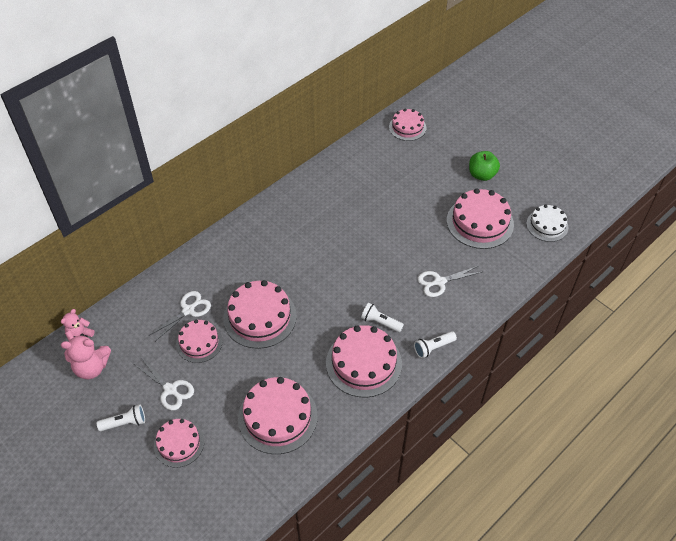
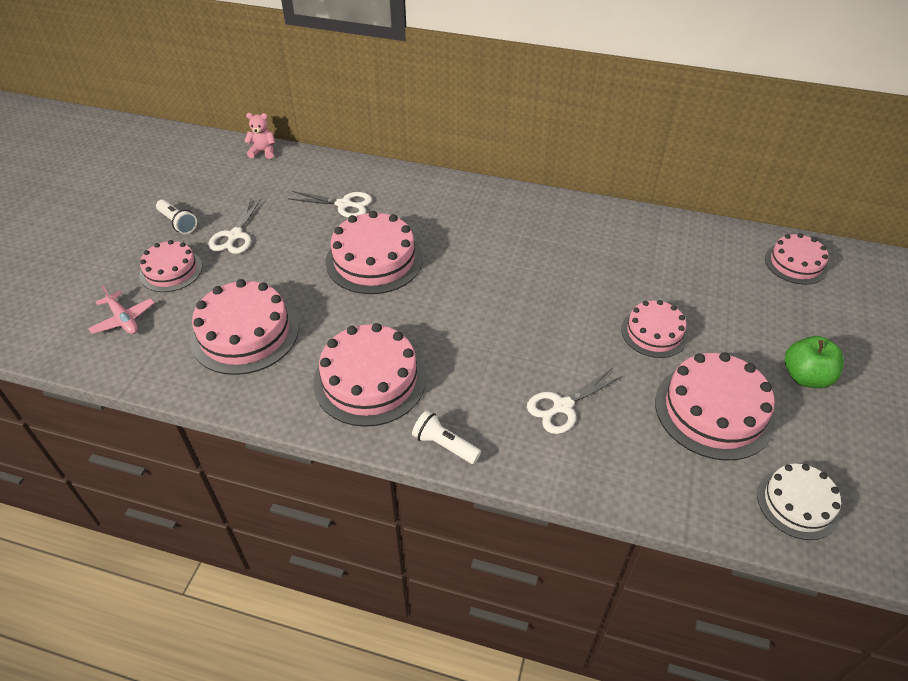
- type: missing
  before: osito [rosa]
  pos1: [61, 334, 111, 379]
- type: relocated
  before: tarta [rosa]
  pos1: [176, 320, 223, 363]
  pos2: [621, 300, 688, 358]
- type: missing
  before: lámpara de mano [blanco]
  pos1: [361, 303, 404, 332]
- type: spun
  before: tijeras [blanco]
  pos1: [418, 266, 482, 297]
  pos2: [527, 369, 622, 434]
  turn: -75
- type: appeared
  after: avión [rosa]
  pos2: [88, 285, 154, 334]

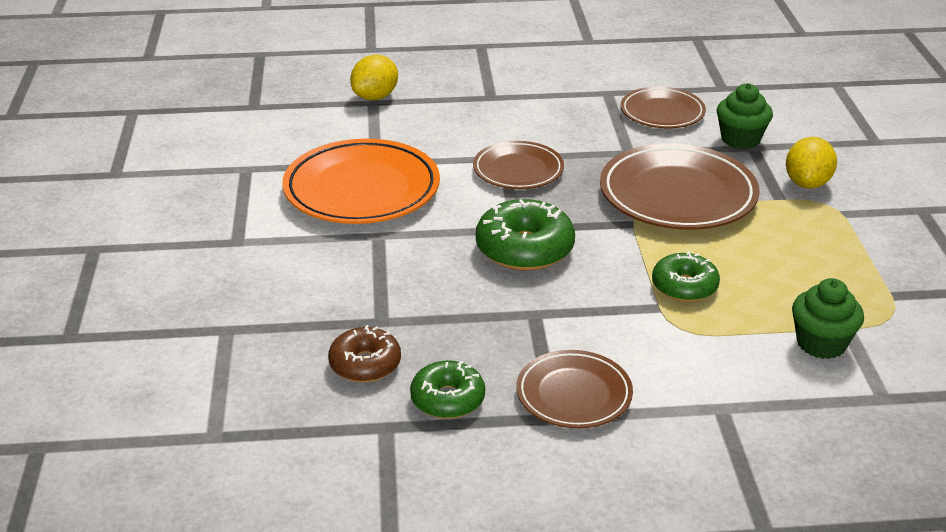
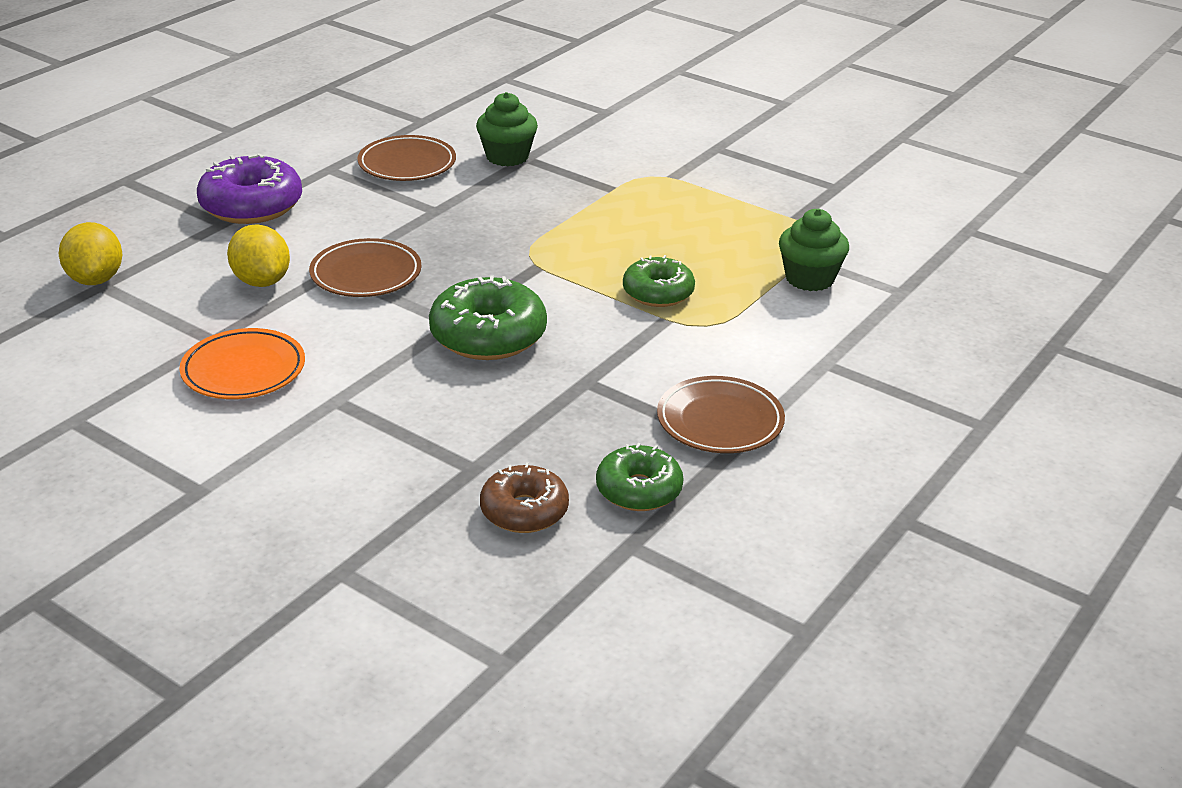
- type: size
  before: plato [naranja]
  pos1: [282, 139, 440, 224]
  pos2: [180, 328, 305, 399]
  scale: 0.6
- type: missing
  before: plato [marrón]
  pos1: [600, 143, 760, 230]
- type: relocated
  before: limón [amarillo]
  pos1: [786, 137, 837, 189]
  pos2: [227, 224, 290, 287]
- type: appeared
  after: rosquilla [morado]
  pos2: [197, 153, 302, 224]

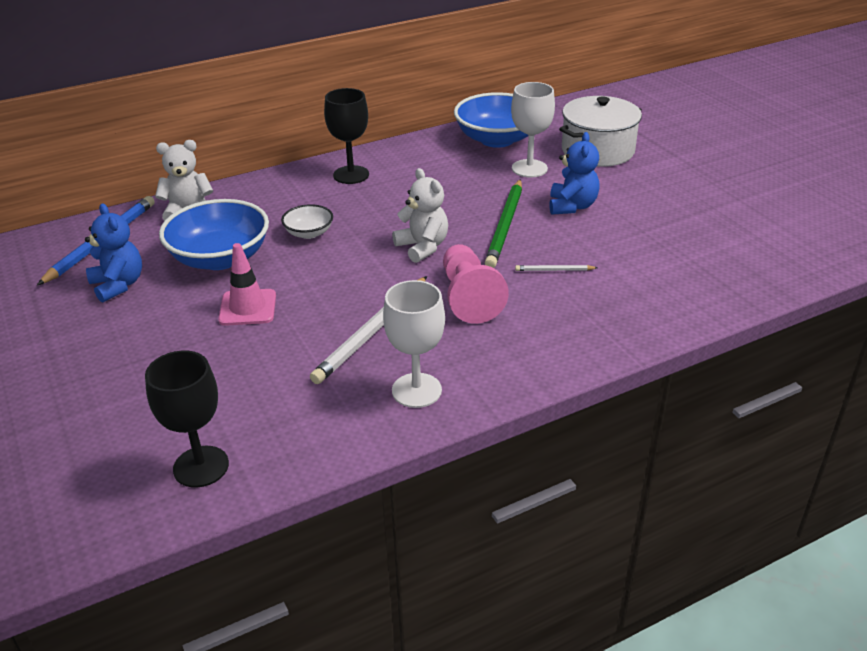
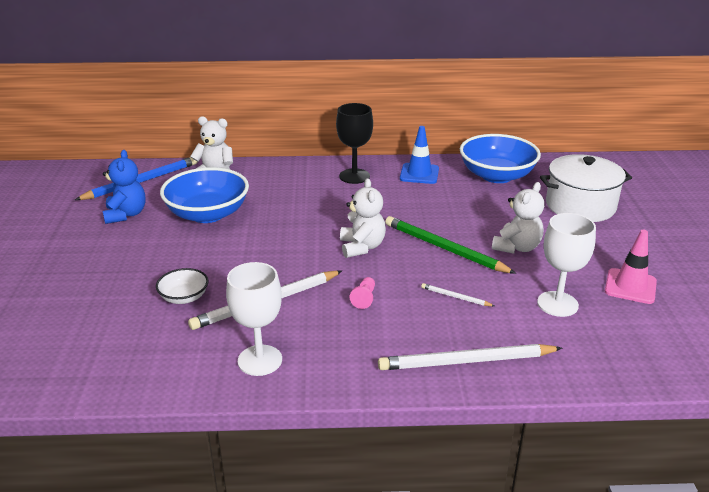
- type: missing
  before: copa [negro]
  pos1: [145, 350, 229, 488]
- type: relocated
  before: cono de tráfico [rosa]
  pos1: [218, 243, 276, 326]
  pos2: [605, 230, 657, 304]
- type: relocated
  before: cuenco [blanco]
  pos1: [281, 204, 333, 239]
  pos2: [156, 268, 209, 304]
- type: size
  before: peón [rosa]
  pos1: [443, 244, 509, 324]
  pos2: [350, 277, 375, 309]
  scale: 0.44
- type: spun
  before: lápiz [verde]
  pos1: [485, 179, 522, 268]
  pos2: [385, 216, 516, 274]
  turn: 90
- type: relocated
  before: copa [blanco]
  pos1: [511, 82, 555, 177]
  pos2: [537, 213, 596, 317]
- type: colour
  before: osito [azul]
  after: osito [blanco]
  pos1: [549, 132, 600, 215]
  pos2: [492, 182, 544, 254]
- type: appeared
  after: lápiz [blanco]
  pos2: [378, 344, 562, 370]
- type: appeared
  after: cono de tráfico [azul]
  pos2: [400, 126, 439, 184]

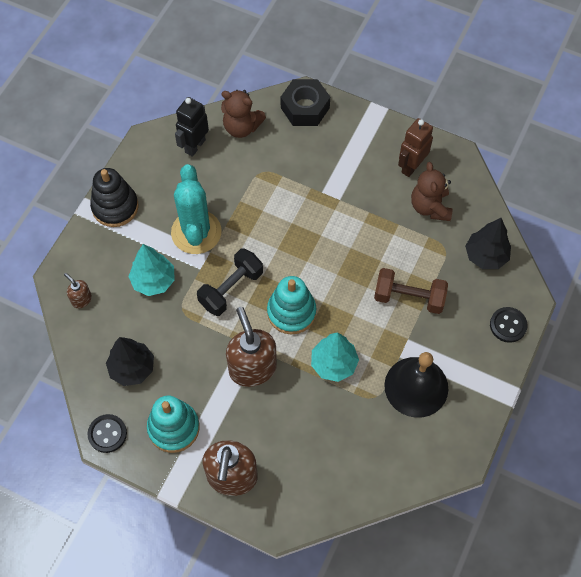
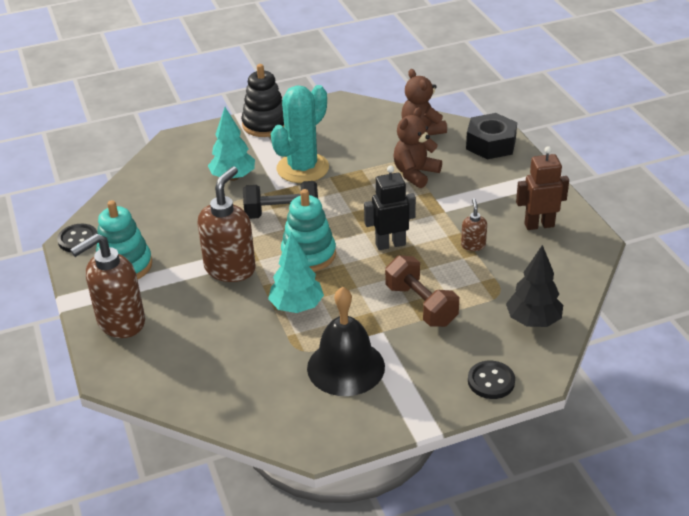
- type: relocated
  before: dispensador de jabón [marrón]
  pos1: [64, 273, 92, 308]
  pos2: [461, 198, 487, 251]
- type: missing
  before: árbol [negro]
  pos1: [106, 337, 154, 386]
- type: relocated
  before: robot [negro]
  pos1: [175, 97, 209, 157]
  pos2: [364, 165, 416, 250]
- type: relocated
  before: osito [marrón]
  pos1: [411, 162, 453, 221]
  pos2: [393, 107, 442, 188]

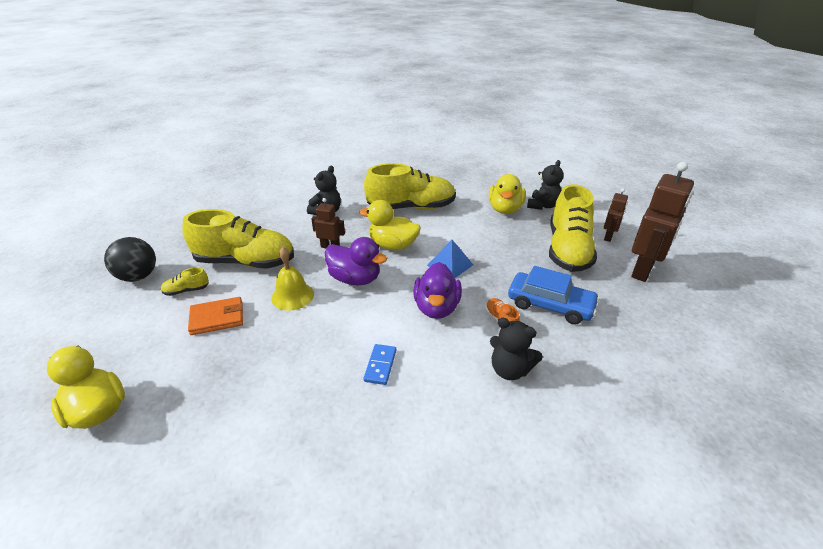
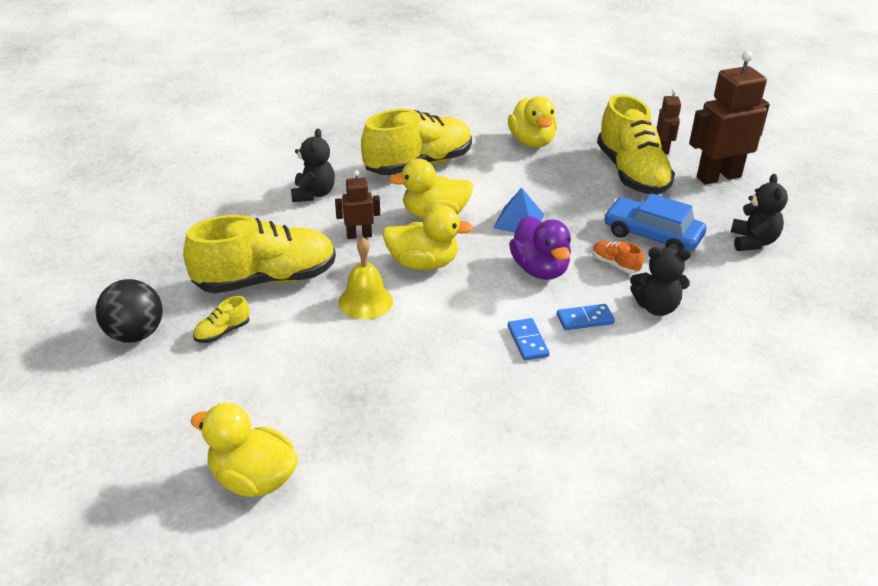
- type: missing
  before: cartera [naranja]
  pos1: [188, 297, 243, 335]
- type: colour
  before: pato [morado]
  after: pato [amarillo]
  pos1: [325, 237, 387, 285]
  pos2: [382, 205, 473, 270]
- type: spun
  before: coche [azul]
  pos1: [508, 266, 600, 324]
  pos2: [604, 193, 706, 252]
  turn: -150
- type: relocated
  before: osito [negro]
  pos1: [527, 160, 564, 210]
  pos2: [731, 174, 788, 251]
- type: spun
  before: robot [marrón]
  pos1: [631, 162, 694, 282]
  pos2: [689, 51, 770, 185]
  turn: -120
- type: appeared
  after: ficha de dominó [azul]
  pos2: [557, 304, 615, 330]

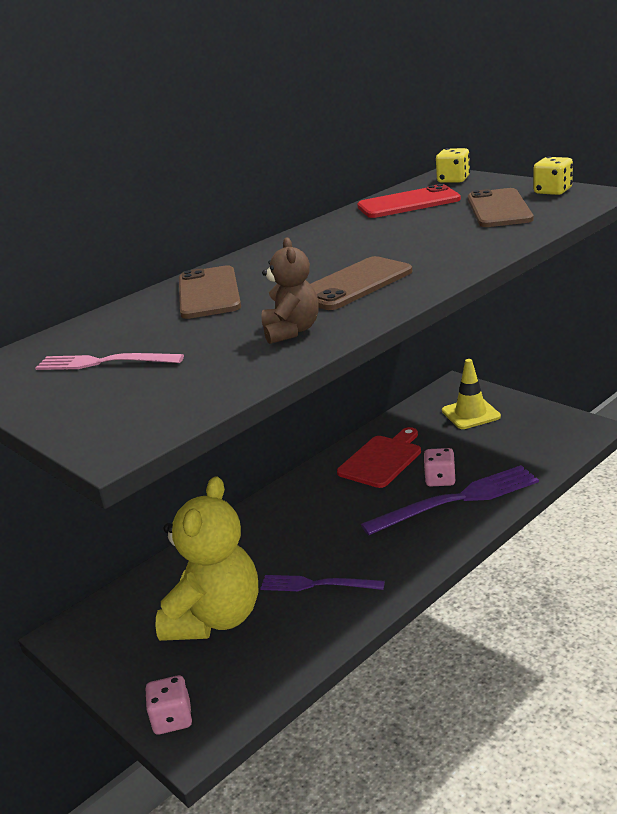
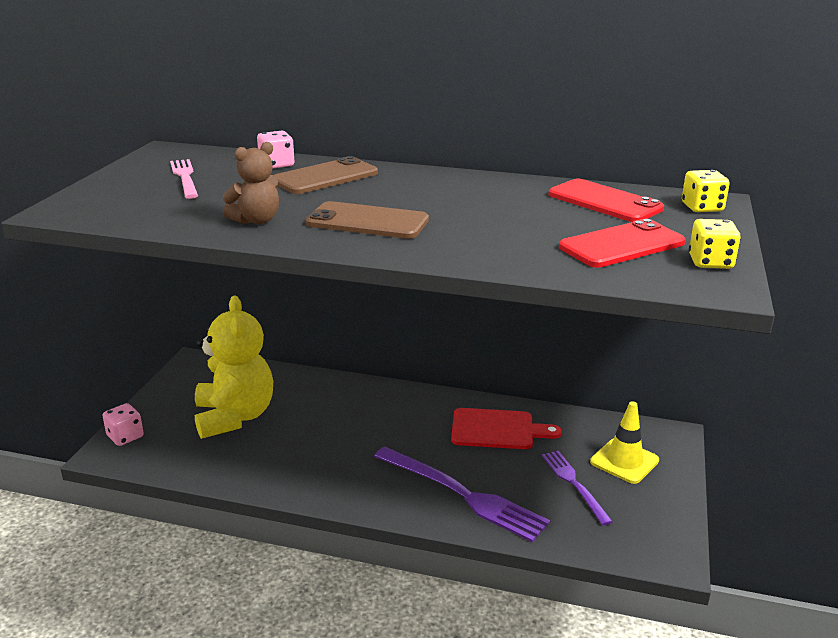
- type: spun
  before: osito [amarillo]
  pos1: [156, 476, 259, 641]
  pos2: [195, 295, 273, 439]
  turn: -90
- type: relocated
  before: tenedor [morado]
  pos1: [260, 575, 385, 591]
  pos2: [542, 451, 613, 525]
- type: relocated
  before: dado [rosa]
  pos1: [424, 448, 456, 486]
  pos2: [257, 131, 295, 169]
- type: colour
  before: móvil [marrón]
  after: móvil [rojo]
  pos1: [468, 188, 534, 227]
  pos2: [559, 219, 686, 268]

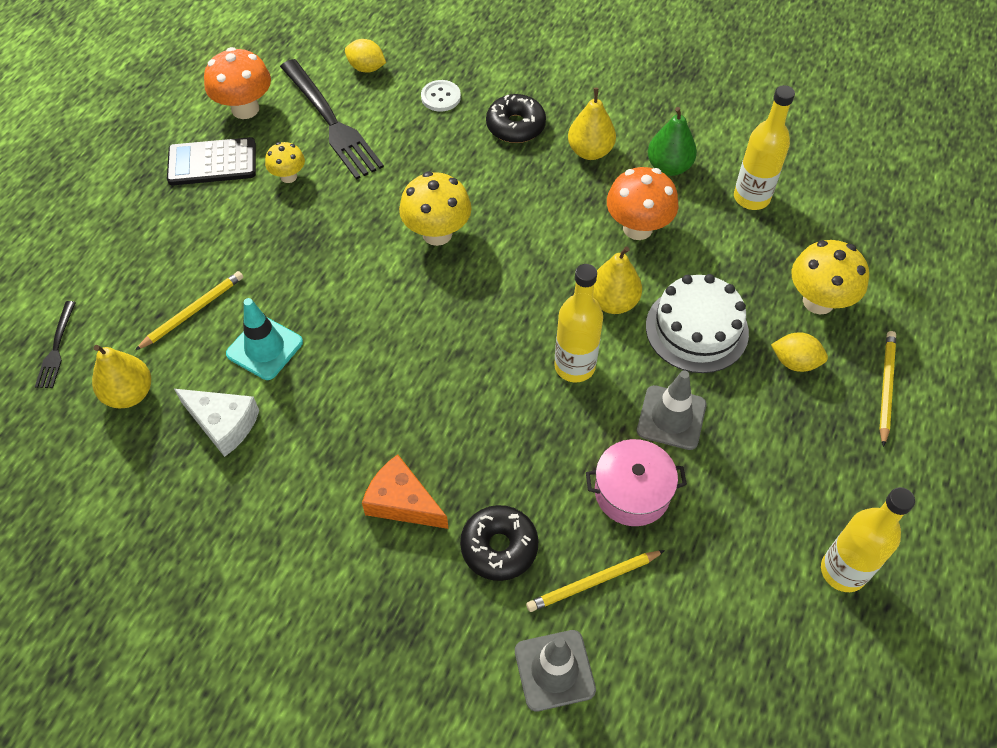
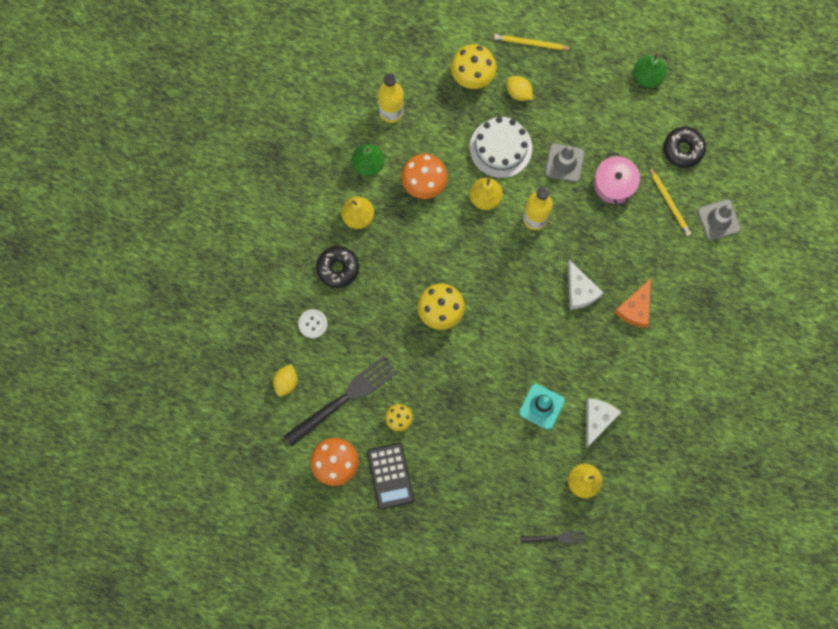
- type: missing
  before: lápiz [amarillo]
  pos1: [135, 271, 243, 350]
- type: relocated
  before: rosquilla [negro]
  pos1: [460, 505, 538, 581]
  pos2: [664, 127, 706, 168]
- type: spun
  before: limón [amarillo]
  pos1: [771, 332, 828, 372]
  pos2: [507, 76, 533, 101]
  turn: -60
- type: exchanged
  before: botella [amarillo]
  after: pera [verde]
  pos1: [821, 487, 915, 592]
  pos2: [634, 53, 666, 88]
- type: appeared
  after: queso [blanco]
  pos2: [568, 260, 603, 310]

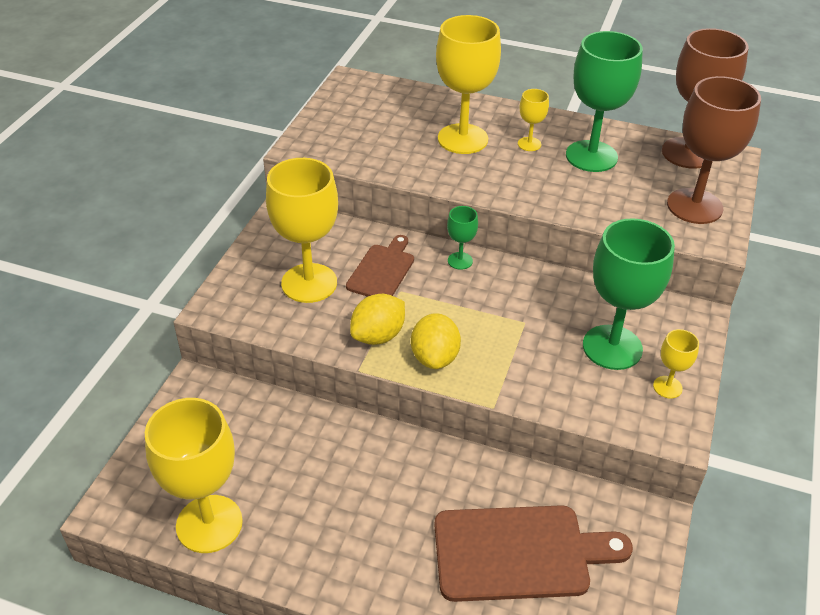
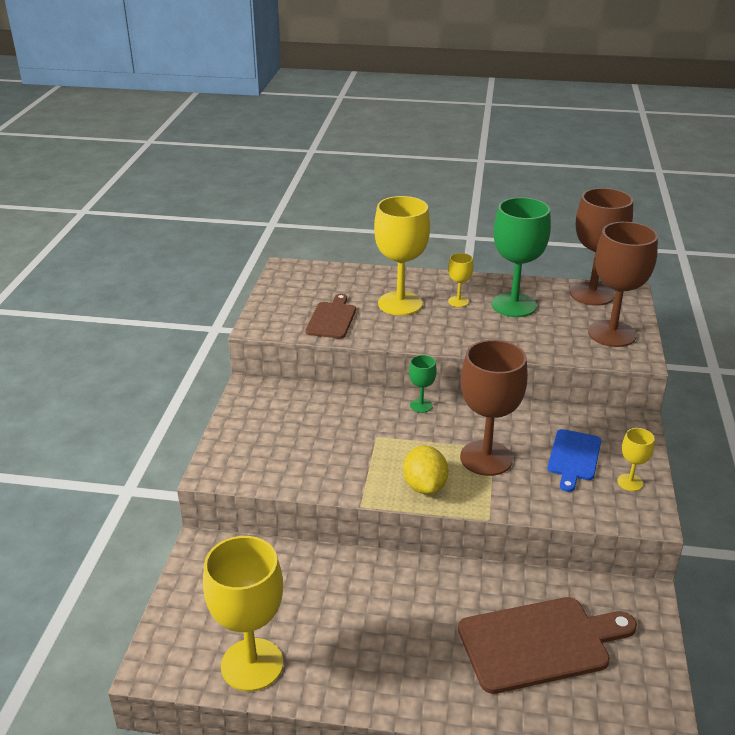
- type: missing
  before: copa [amarillo]
  pos1: [266, 158, 338, 303]
- type: relocated
  before: tabla de cortar [marrón]
  pos1: [346, 235, 414, 297]
  pos2: [305, 294, 356, 338]
- type: missing
  before: limón [amarillo]
  pos1: [350, 294, 405, 345]
- type: exchanged
  before: copa [verde]
  after: tabla de cortar [azul]
  pos1: [583, 218, 675, 370]
  pos2: [548, 429, 601, 492]
- type: appeared
  after: copa [marrón]
  pos2: [460, 340, 528, 476]

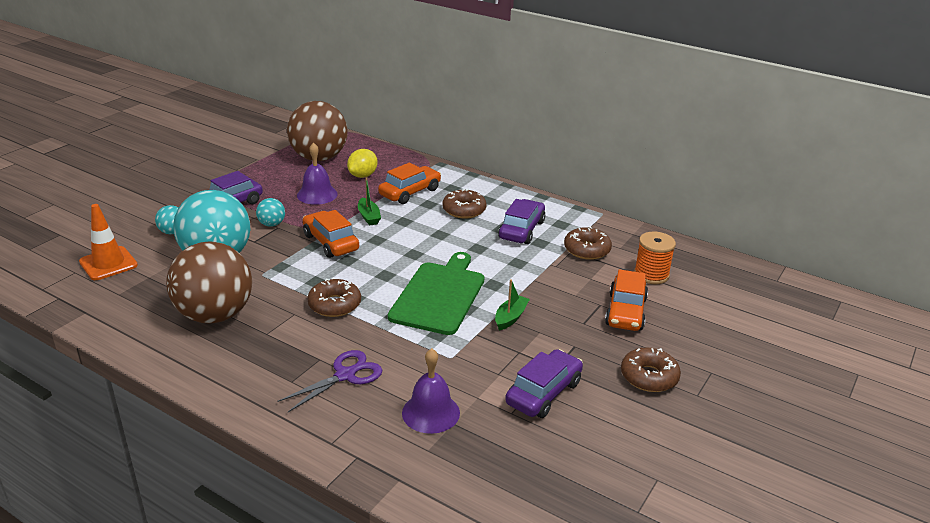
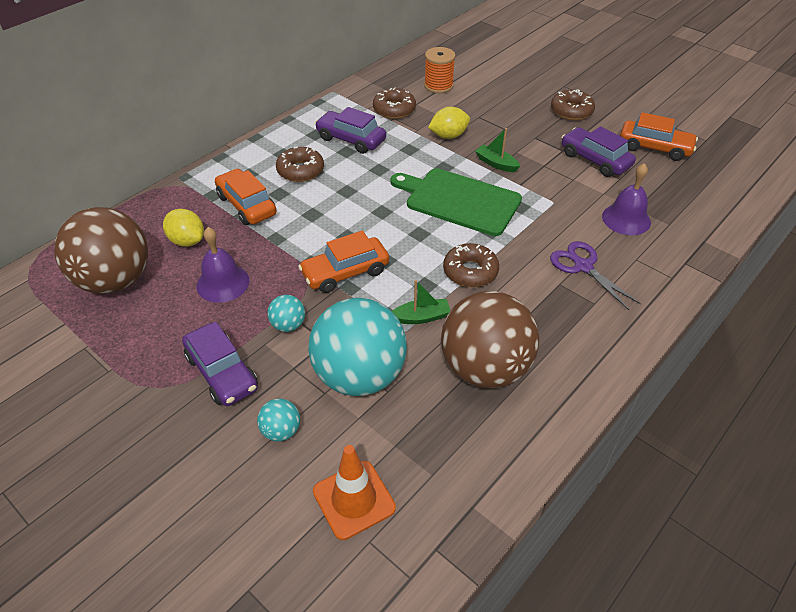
- type: relocated
  before: barco [verde]
  pos1: [358, 177, 381, 226]
  pos2: [392, 280, 451, 324]
- type: relocated
  before: coche [naranja]
  pos1: [605, 269, 648, 331]
  pos2: [620, 112, 698, 161]
- type: appeared
  after: limón [amarillo]
  pos2: [428, 107, 470, 139]

